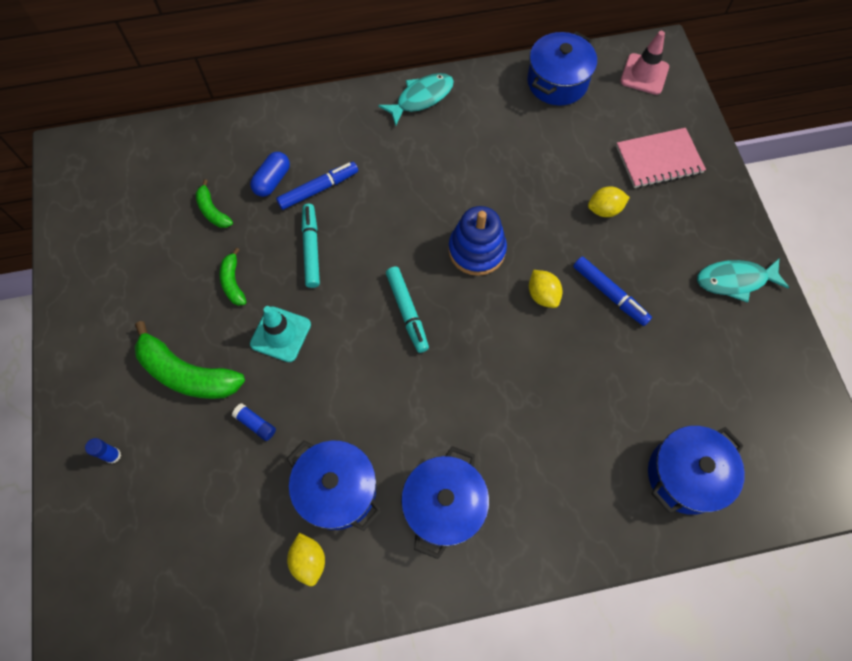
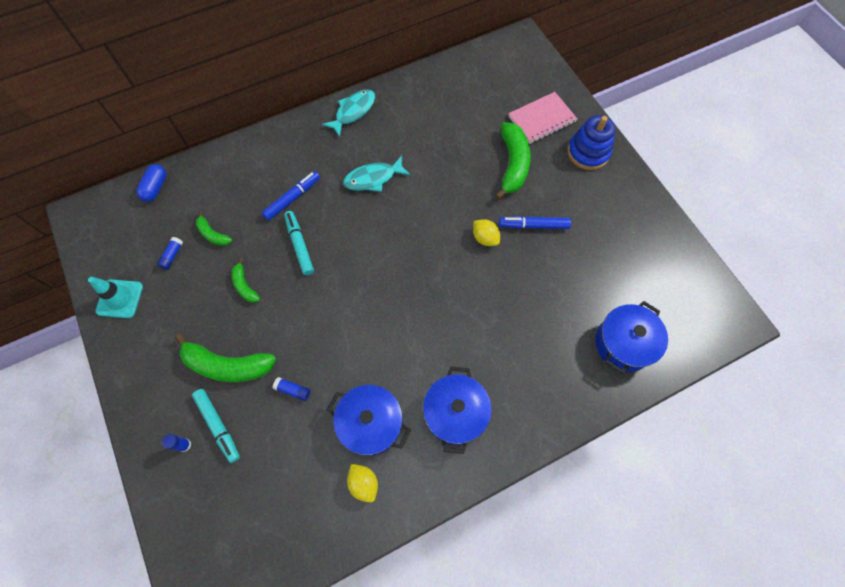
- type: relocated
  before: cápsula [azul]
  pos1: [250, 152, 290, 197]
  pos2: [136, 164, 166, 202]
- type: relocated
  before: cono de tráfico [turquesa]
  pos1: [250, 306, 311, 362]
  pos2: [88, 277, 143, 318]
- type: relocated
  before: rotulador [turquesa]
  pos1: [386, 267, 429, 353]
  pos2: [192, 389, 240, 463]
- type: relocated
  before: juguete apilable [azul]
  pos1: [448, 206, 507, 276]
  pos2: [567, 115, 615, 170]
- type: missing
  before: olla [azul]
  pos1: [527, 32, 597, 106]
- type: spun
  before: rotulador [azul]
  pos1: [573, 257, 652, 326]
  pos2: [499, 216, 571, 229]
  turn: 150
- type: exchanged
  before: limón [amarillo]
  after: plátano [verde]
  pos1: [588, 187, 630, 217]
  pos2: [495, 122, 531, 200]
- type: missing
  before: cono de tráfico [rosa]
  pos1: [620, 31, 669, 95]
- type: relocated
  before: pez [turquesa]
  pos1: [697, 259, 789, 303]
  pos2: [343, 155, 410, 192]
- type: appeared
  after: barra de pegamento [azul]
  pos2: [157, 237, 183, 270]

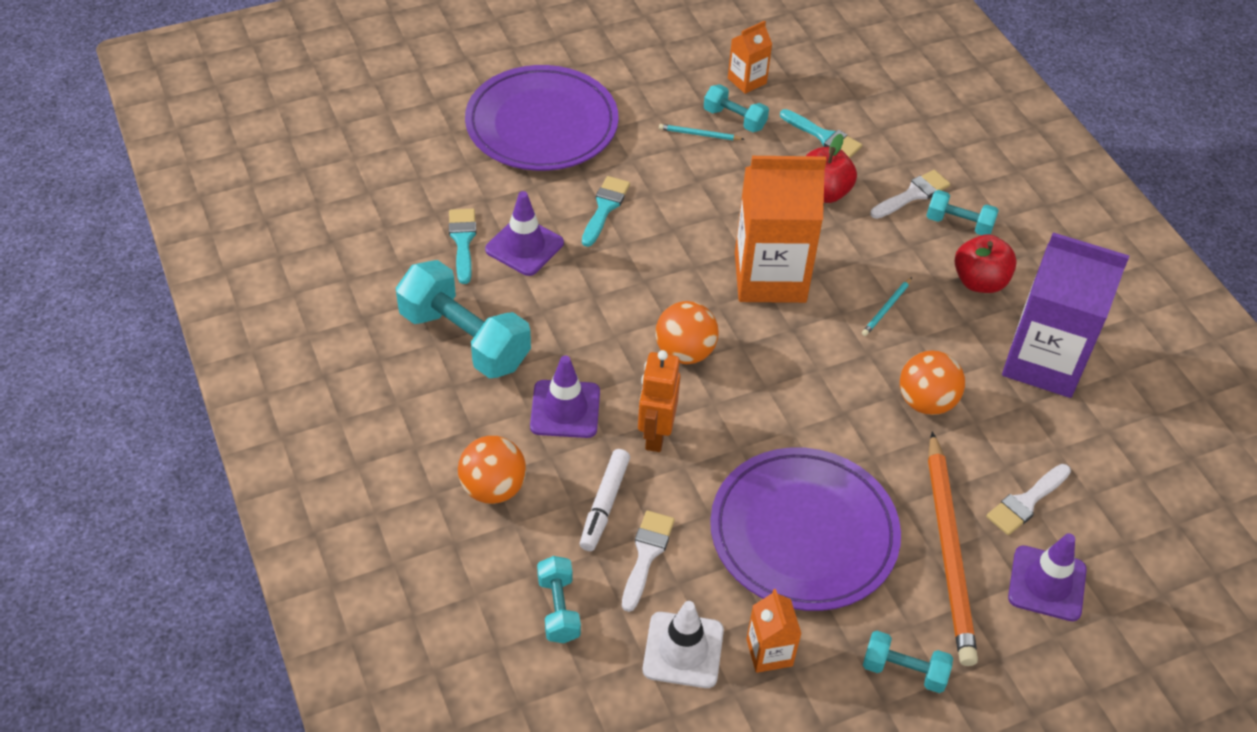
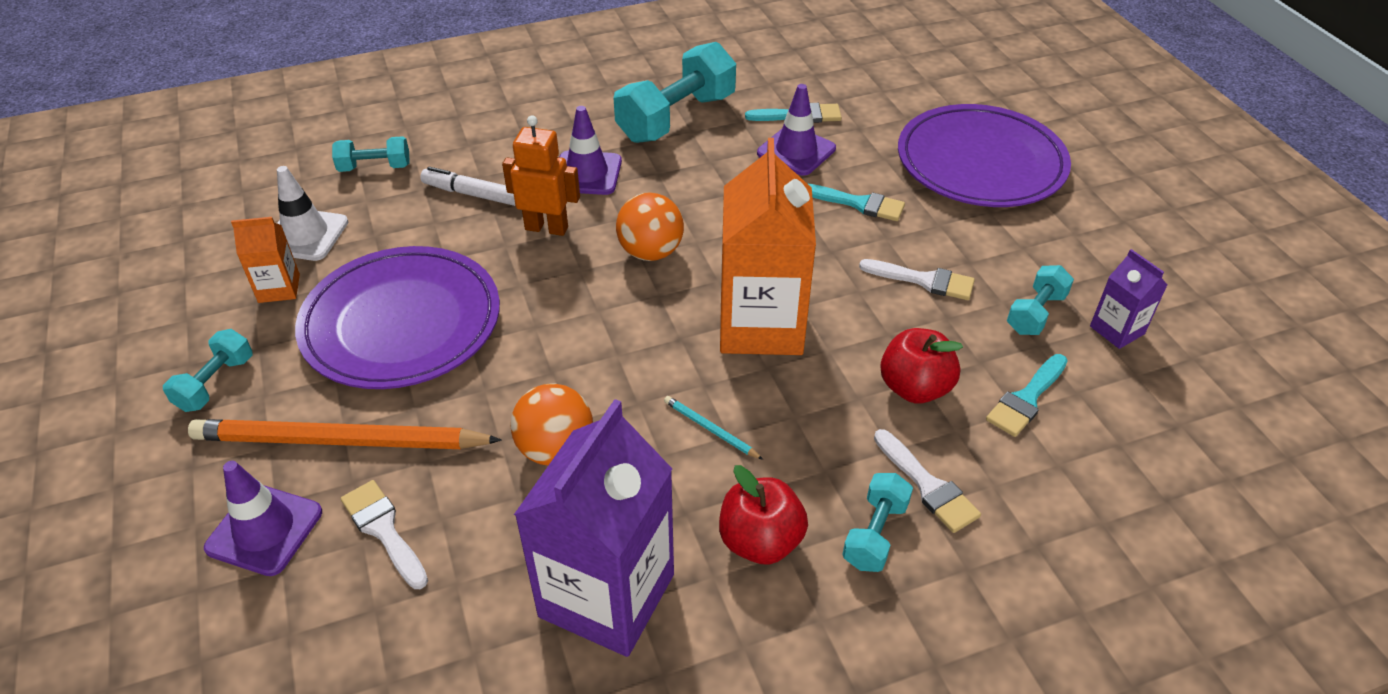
- type: missing
  before: pelota [naranja]
  pos1: [458, 436, 526, 504]
- type: relocated
  before: pincel [blanco]
  pos1: [622, 510, 675, 612]
  pos2: [859, 259, 975, 300]
- type: missing
  before: lápiz [turquesa]
  pos1: [659, 124, 744, 140]
- type: colour
  before: cartón de leche [naranja]
  after: cartón de leche [morado]
  pos1: [728, 21, 772, 94]
  pos2: [1090, 249, 1167, 349]

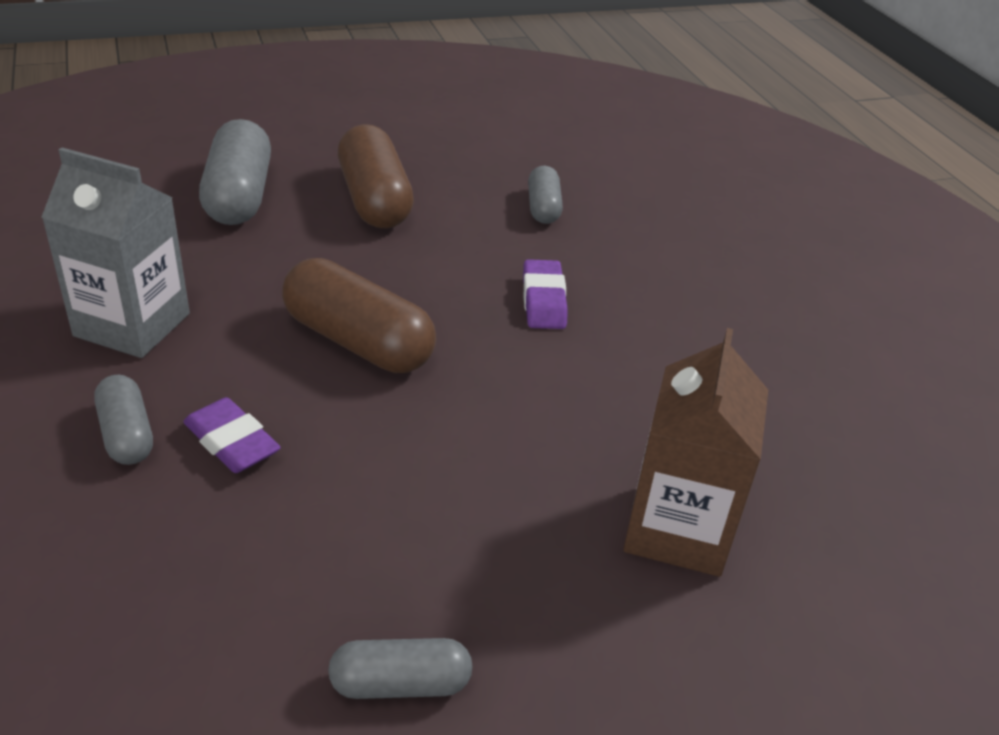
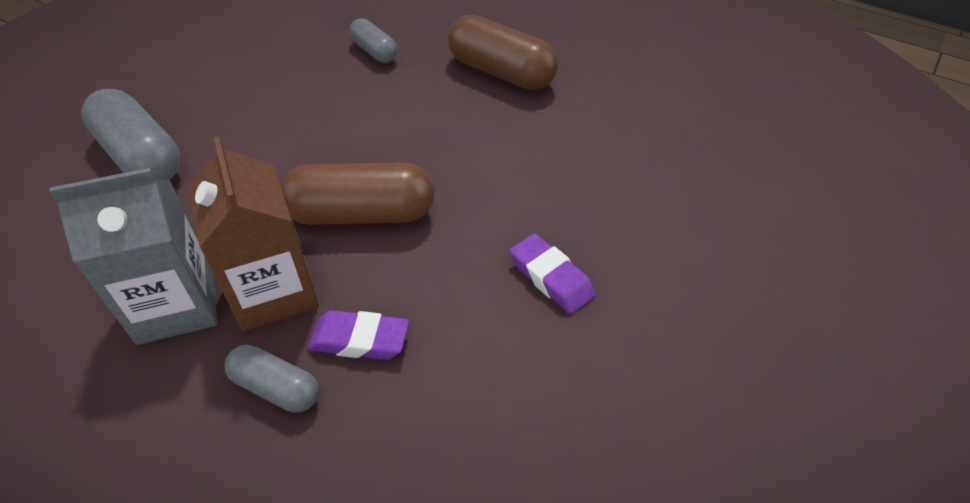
- type: missing
  before: cápsula [gris]
  pos1: [328, 638, 473, 699]
- type: relocated
  before: cápsula [marrón]
  pos1: [338, 124, 414, 228]
  pos2: [448, 15, 558, 90]
- type: relocated
  before: goma de borrar [morado]
  pos1: [523, 259, 568, 329]
  pos2: [510, 233, 596, 314]
- type: relocated
  before: cartón de leche [marrón]
  pos1: [623, 328, 768, 577]
  pos2: [189, 136, 319, 331]

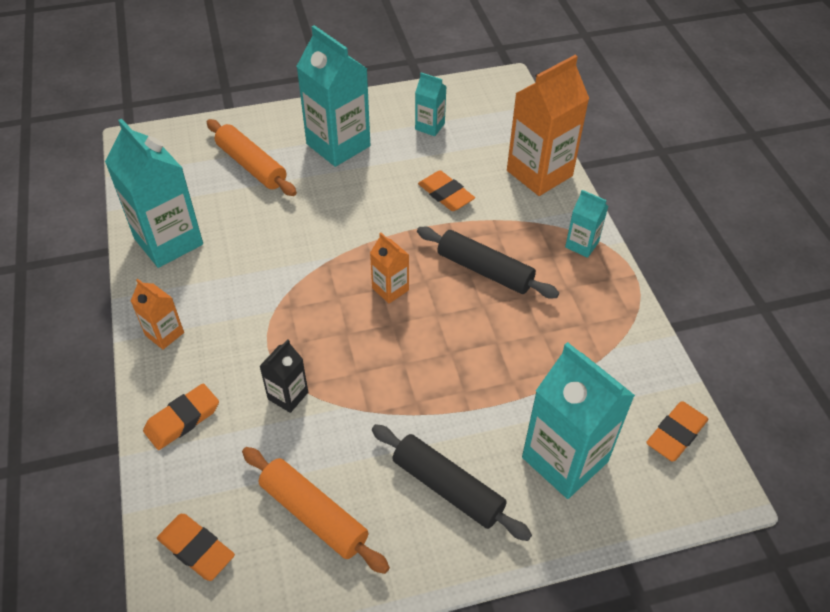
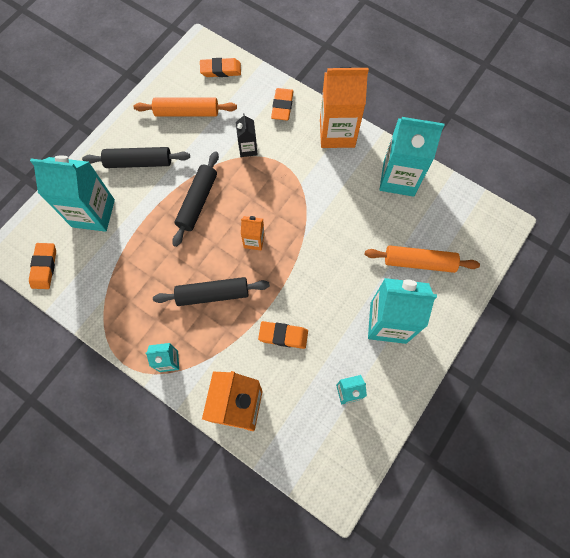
- type: size
  before: cartón de leche [naranja]
  pos1: [131, 279, 184, 349]
  pos2: [320, 67, 369, 148]
  scale: 2.01
- type: appeared
  after: rodillo [negro]
  pos2: [172, 151, 219, 247]

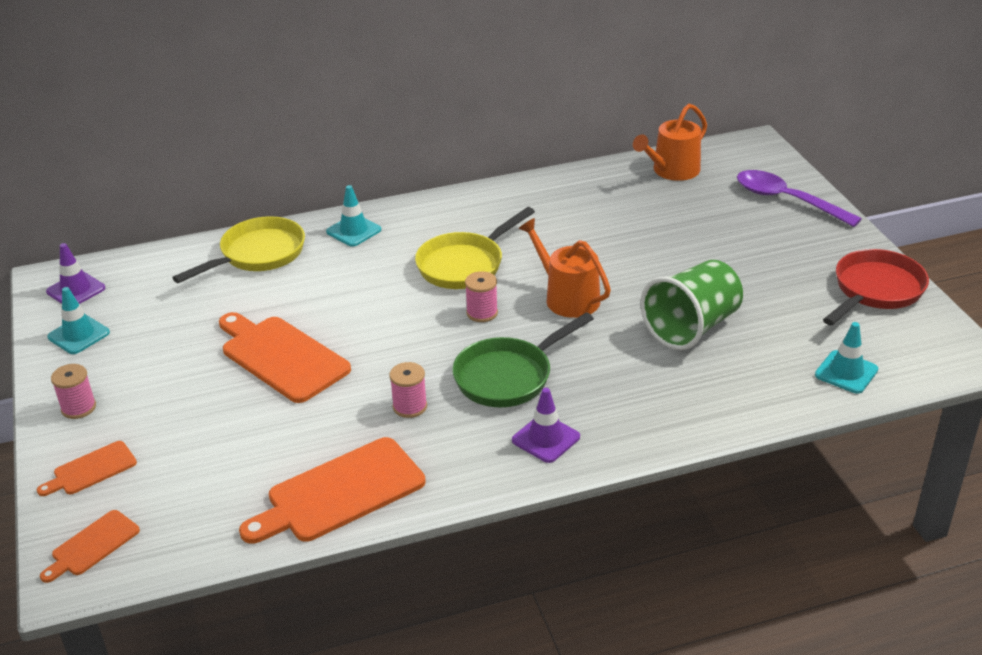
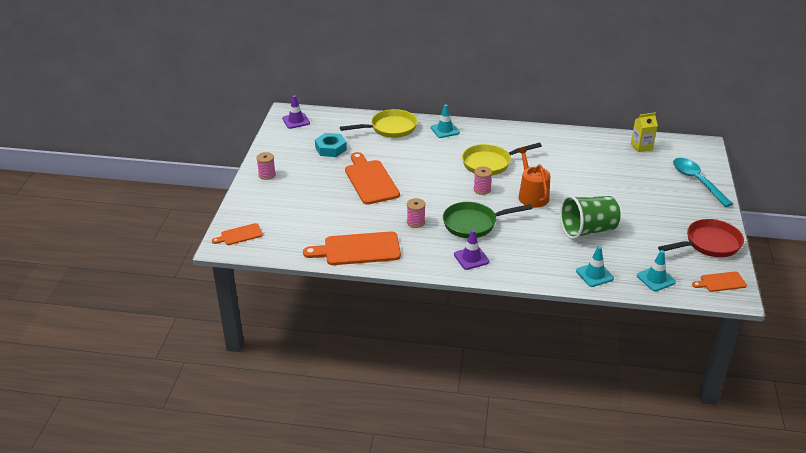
- type: relocated
  before: tabla de cortar [naranja]
  pos1: [37, 441, 137, 496]
  pos2: [692, 271, 747, 292]
- type: relocated
  before: cono de tráfico [turquesa]
  pos1: [47, 287, 110, 354]
  pos2: [576, 246, 614, 287]
- type: exchanged
  before: regadera [naranja]
  after: cartón de leche [amarillo]
  pos1: [633, 104, 707, 181]
  pos2: [631, 113, 658, 152]
- type: colour
  before: cuchara [morado]
  after: cuchara [turquesa]
  pos1: [737, 170, 862, 227]
  pos2: [673, 158, 733, 207]
- type: appeared
  after: tuerca [turquesa]
  pos2: [315, 133, 347, 157]

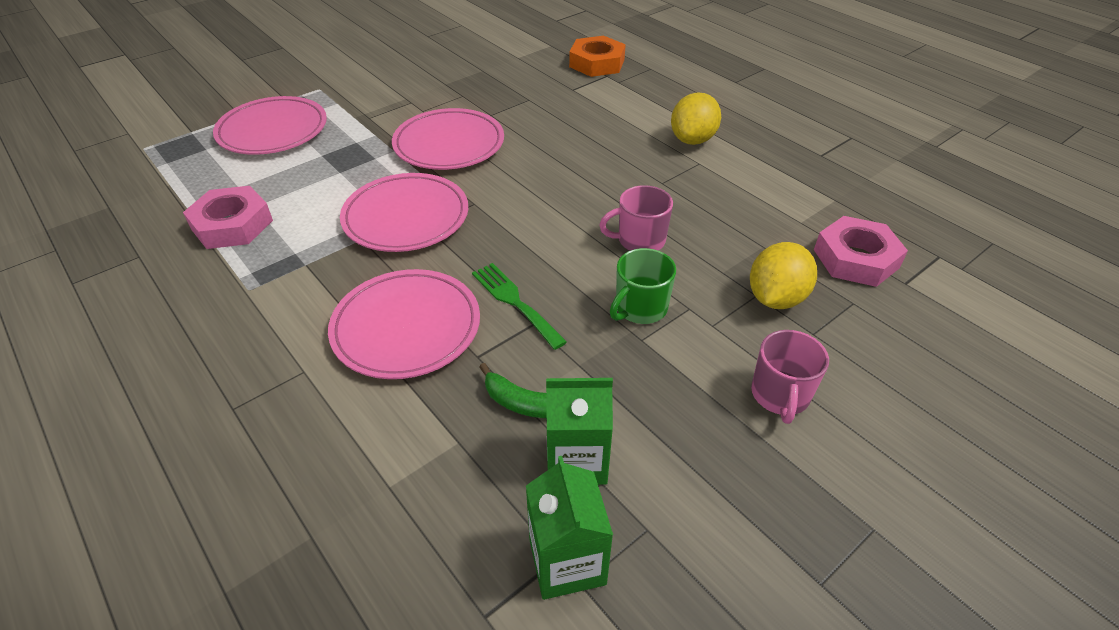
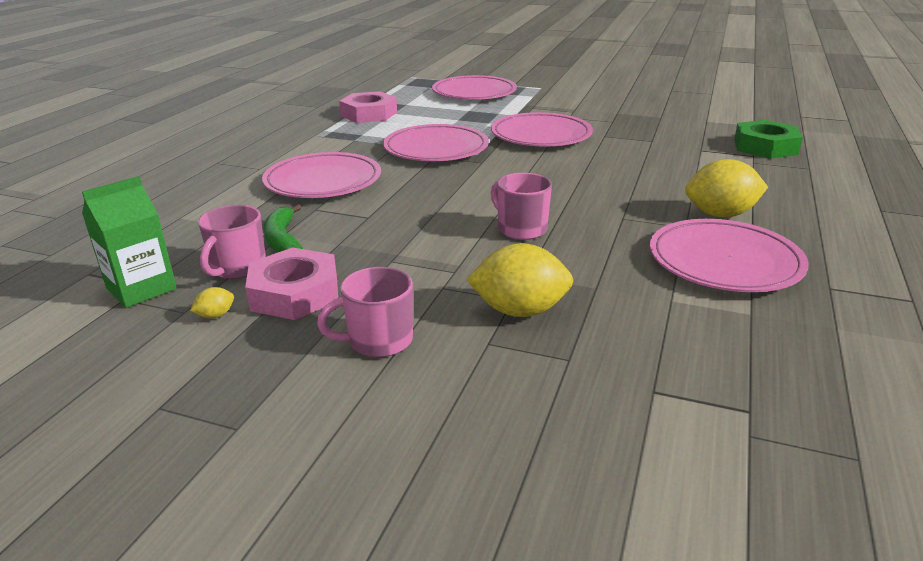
- type: missing
  before: tenedor [verde]
  pos1: [472, 263, 567, 350]
- type: exchanged
  before: cartón de leche [verde]
  after: taza [rosa]
  pos1: [546, 378, 613, 485]
  pos2: [198, 205, 266, 279]
- type: colour
  before: tuerca [naranja]
  after: tuerca [verde]
  pos1: [569, 36, 626, 77]
  pos2: [734, 120, 803, 159]
- type: missing
  before: taza [verde]
  pos1: [610, 248, 676, 324]
- type: relocated
  before: tuerca [rosa]
  pos1: [814, 216, 908, 287]
  pos2: [245, 247, 338, 320]
- type: appeared
  after: limón [amarillo]
  pos2: [190, 287, 234, 318]
- type: appeared
  after: plato [rosa]
  pos2: [650, 219, 808, 292]

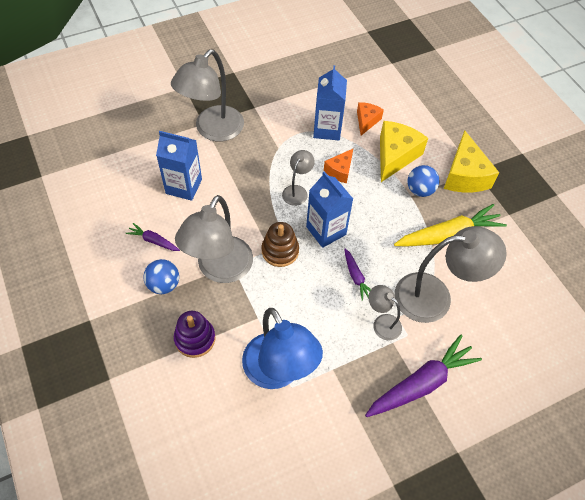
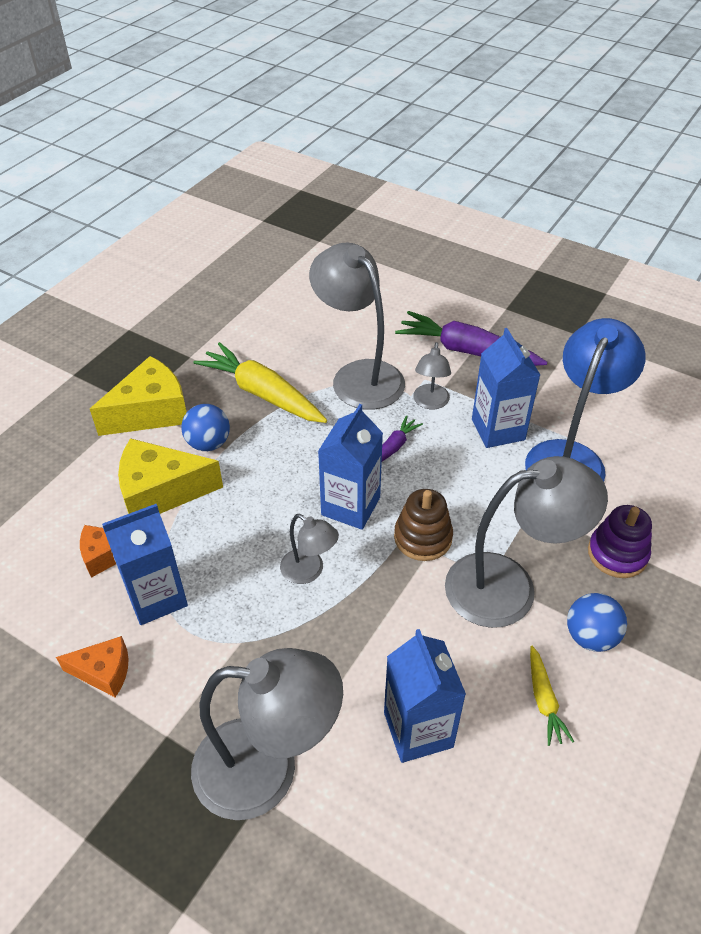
- type: colour
  before: zanahoria [morado]
  after: zanahoria [amarillo]
  pos1: [125, 223, 180, 251]
  pos2: [530, 646, 574, 746]
- type: spun
  before: lámpara [gris]
  pos1: [282, 150, 315, 206]
  pos2: [280, 514, 339, 584]
  turn: -135
- type: relocated
  before: queso [naranja]
  pos1: [324, 149, 353, 183]
  pos2: [56, 636, 129, 697]
- type: appeared
  after: cartón de leche [azul]
  pos2: [472, 328, 540, 448]

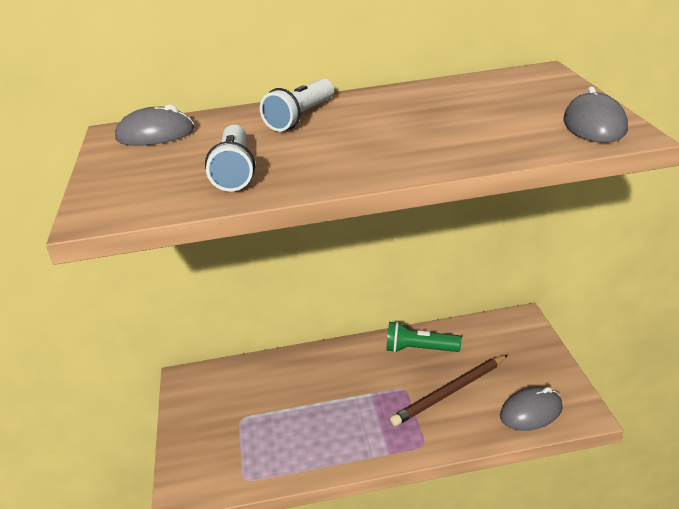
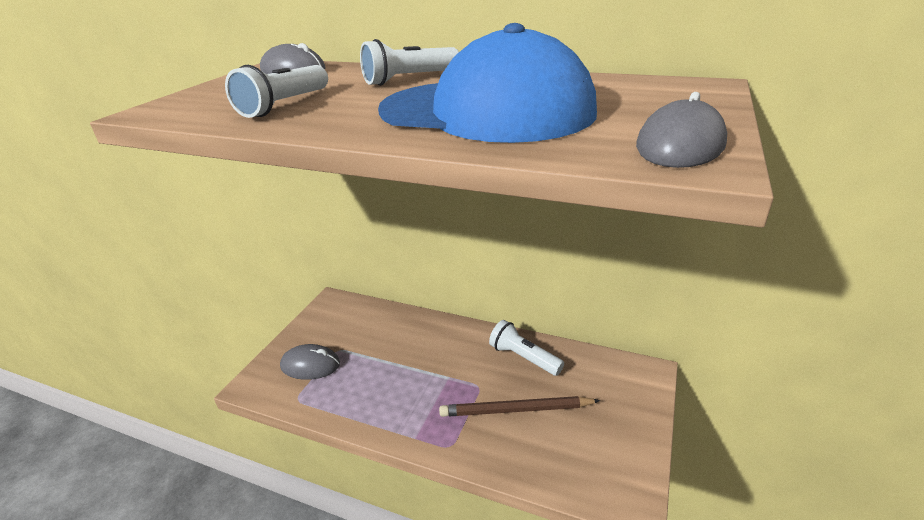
- type: colour
  before: lámpara de mano [verde]
  after: lámpara de mano [blanco]
  pos1: [386, 321, 461, 353]
  pos2: [489, 320, 564, 376]
- type: relocated
  before: ratón [gris]
  pos1: [500, 387, 563, 431]
  pos2: [280, 344, 340, 380]
- type: appeared
  after: gorra [azul]
  pos2: [378, 23, 597, 143]

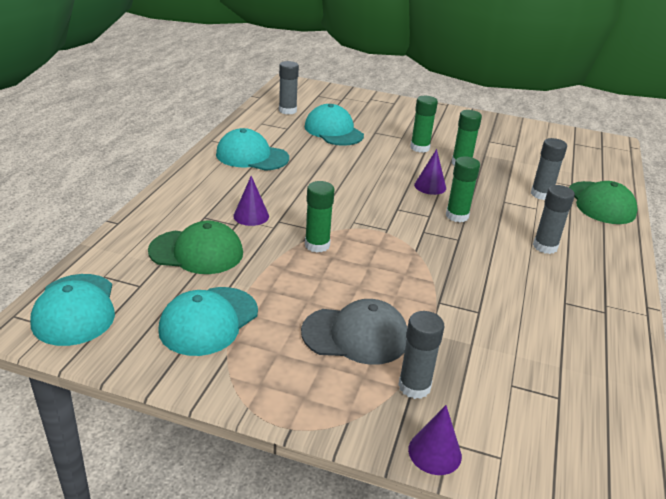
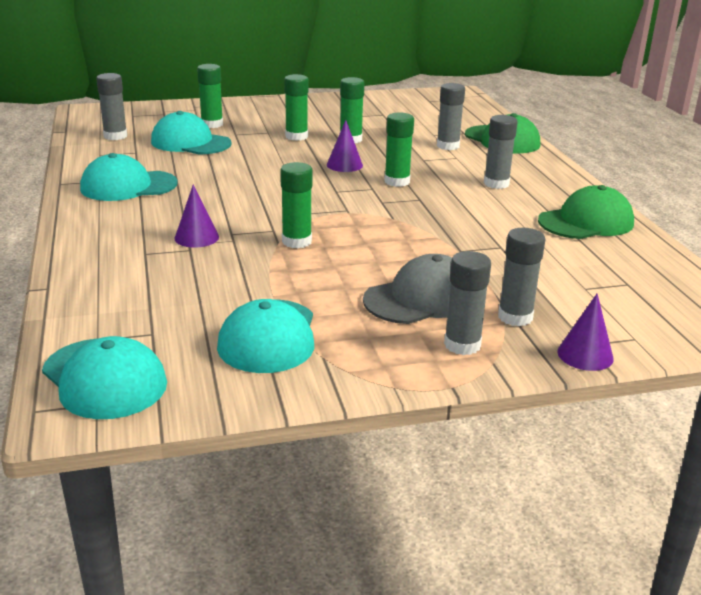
- type: relocated
  before: gorra [verde]
  pos1: [148, 220, 243, 274]
  pos2: [538, 185, 634, 239]
- type: appeared
  after: barra de pegamento [verde]
  pos2: [197, 64, 223, 128]
- type: appeared
  after: barra de pegamento [gris]
  pos2: [444, 251, 491, 355]

